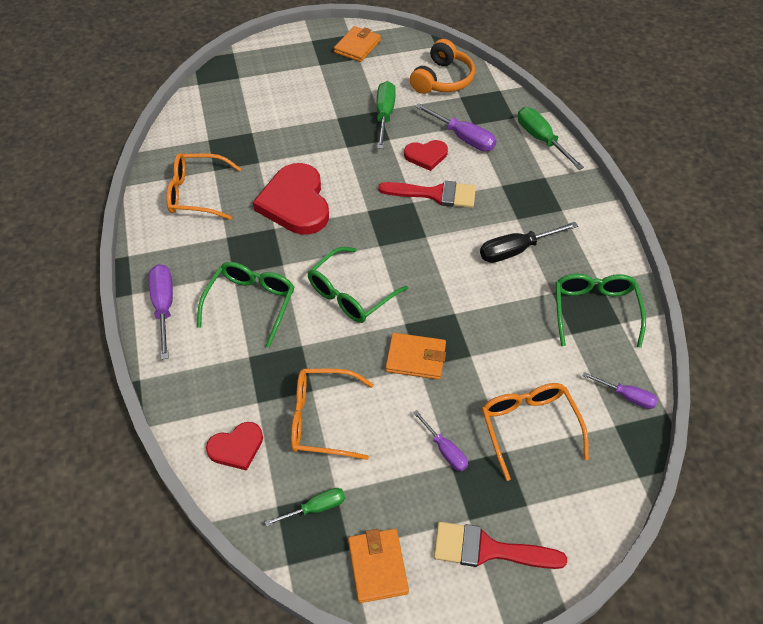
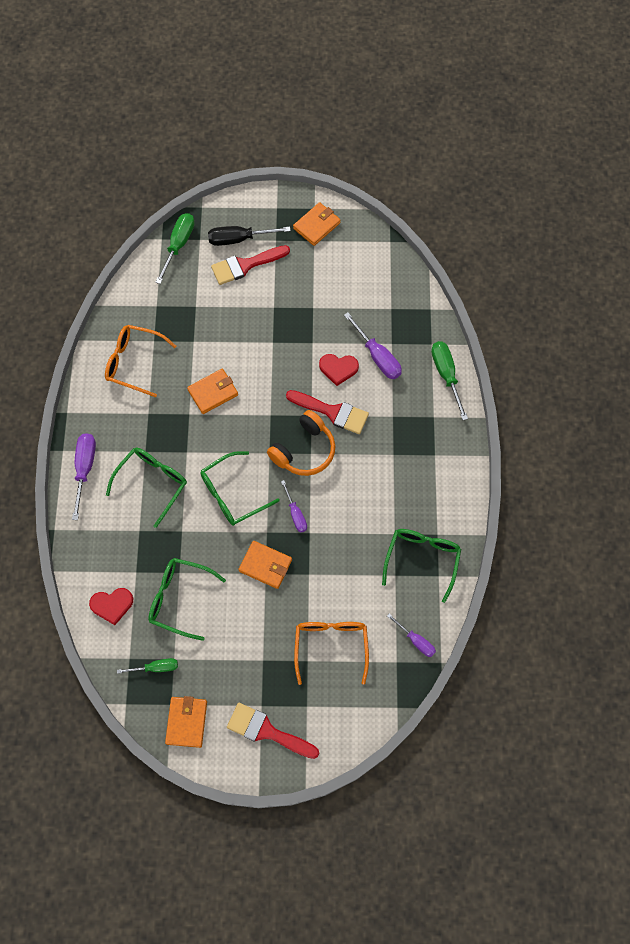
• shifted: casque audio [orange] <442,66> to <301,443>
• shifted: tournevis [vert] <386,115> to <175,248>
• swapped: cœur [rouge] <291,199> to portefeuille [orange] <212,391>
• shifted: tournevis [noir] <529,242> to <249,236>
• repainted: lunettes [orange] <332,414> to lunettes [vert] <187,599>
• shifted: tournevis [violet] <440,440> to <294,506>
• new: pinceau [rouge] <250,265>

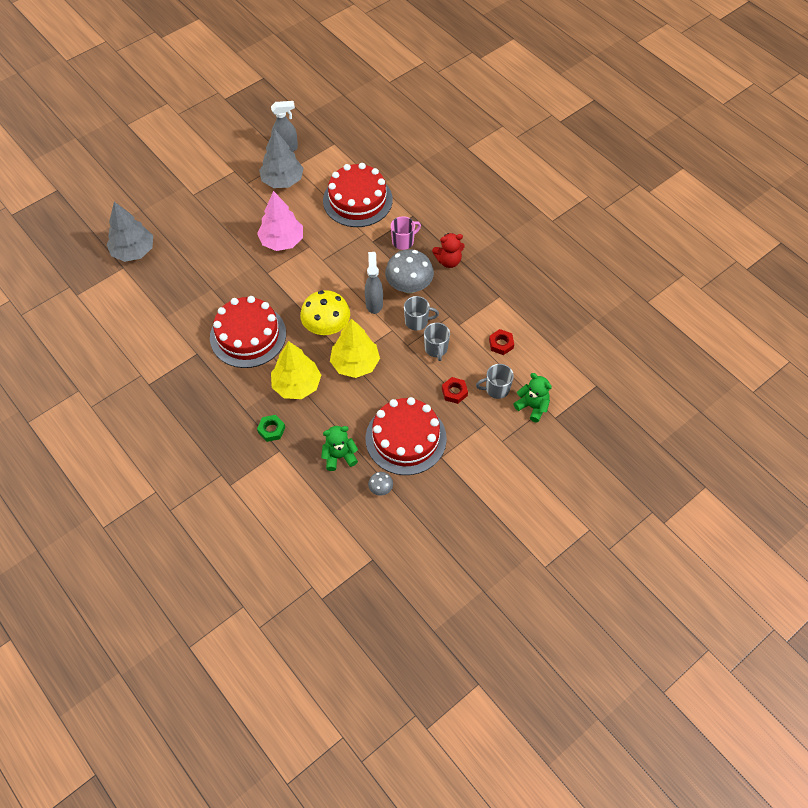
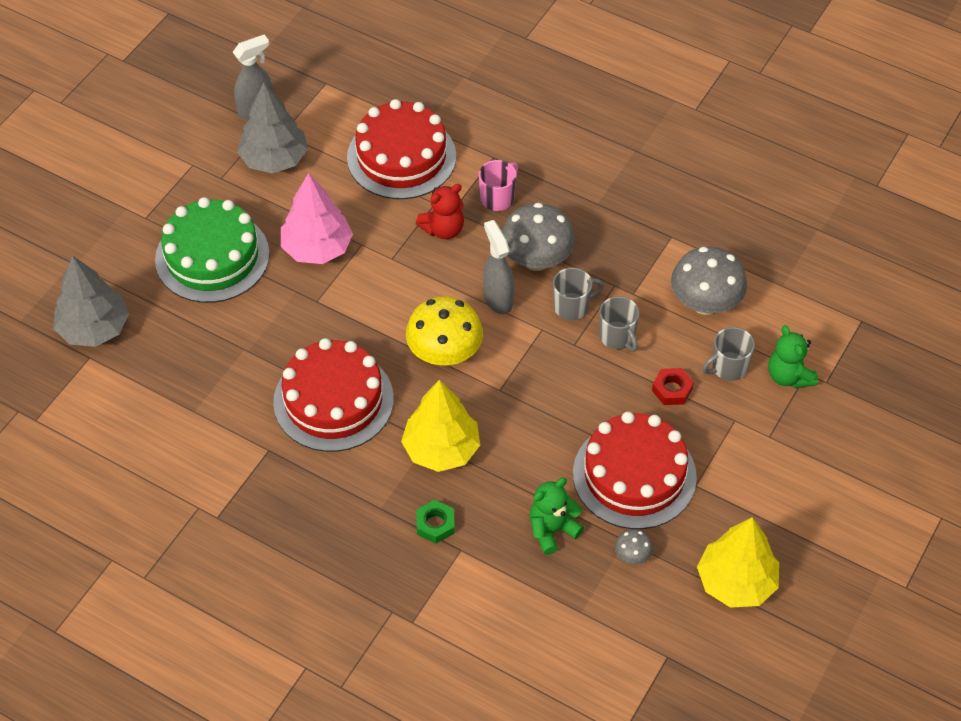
• shifted: ours en peluche [rouge] <448,250> to <440,211>
• shifted: arbre [jaune] <355,348> to <738,562>
• swapped: écrou [rouge] <501,342> to champignon [gris] <709,281>
• rotated: ours en peluche [vert] <532,397> = <793,356> 135 degrees counterclockwise
• new: gâteau [vert] <212,250>

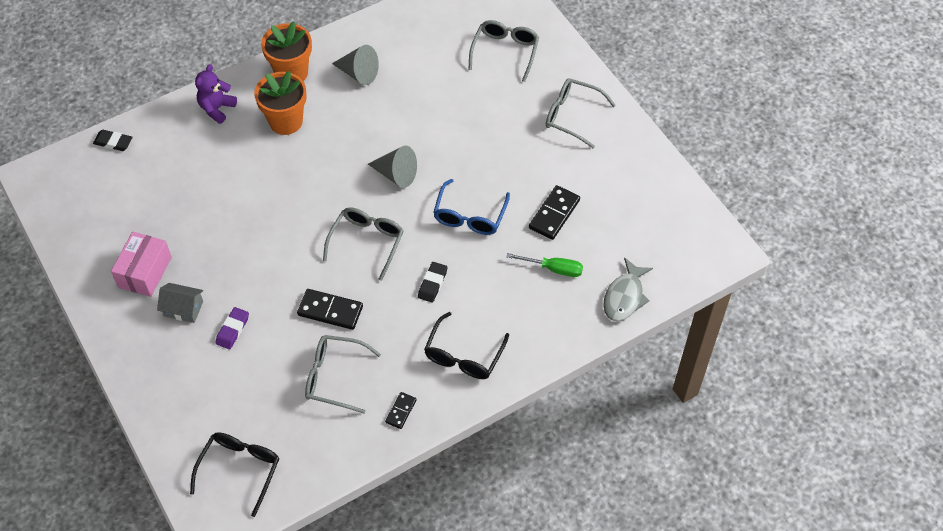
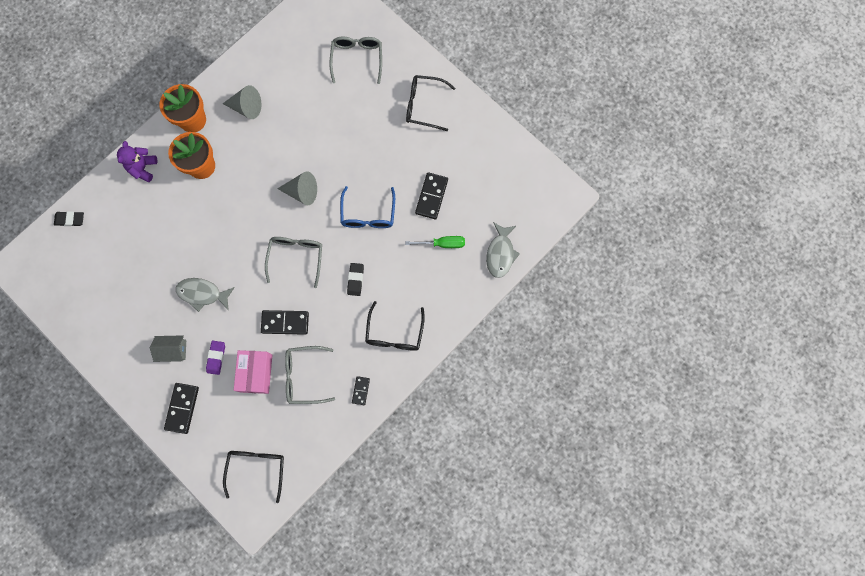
• repainted: lunettes [gris] <581,113> to lunettes [noir] <430,103>
• shifted: boîte [rose] <141,264> to <253,372>
• new: poisson [gris] <205,295>
• new: domino [noir] <181,408>

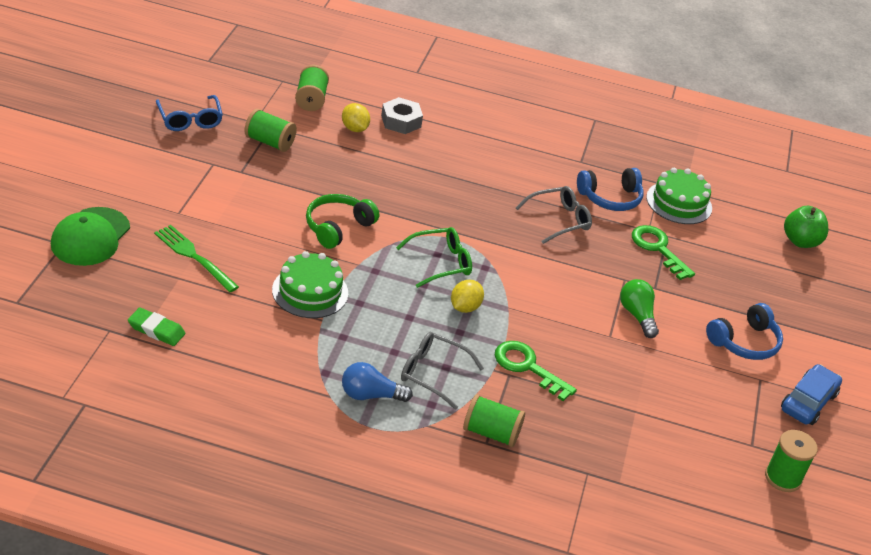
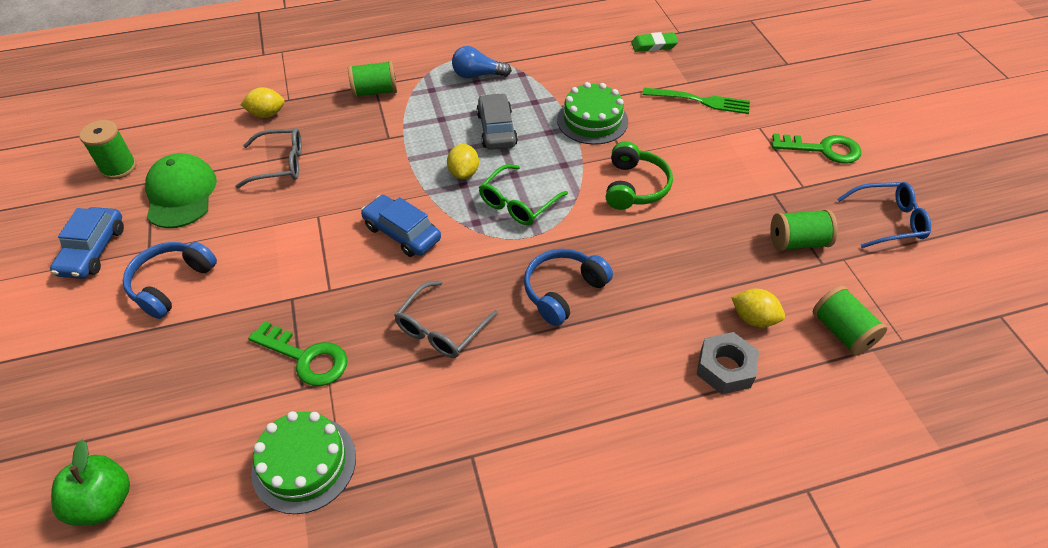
• rotated: lunettes [bleu] <189,113> = <884,215> 135 degrees clockwise
• shifted: casque audio [bleu] <610,189> to <568,287>
• shifted: casquette [vert] <90,236> to <181,190>
• gone: ampoule [vert] <639,308>
• shifted: lunettes [gris] <442,371> to <268,158>
• shifted: clé [vert] <536,371> to <816,149>
• rotated: ampoule [bleu] <377,382> = <482,62> 150 degrees counterclockwise
• new: citron [jaune] <262,102>
• new: voiture [gris] <497,121>
• new: voiture [bleu] <401,226>

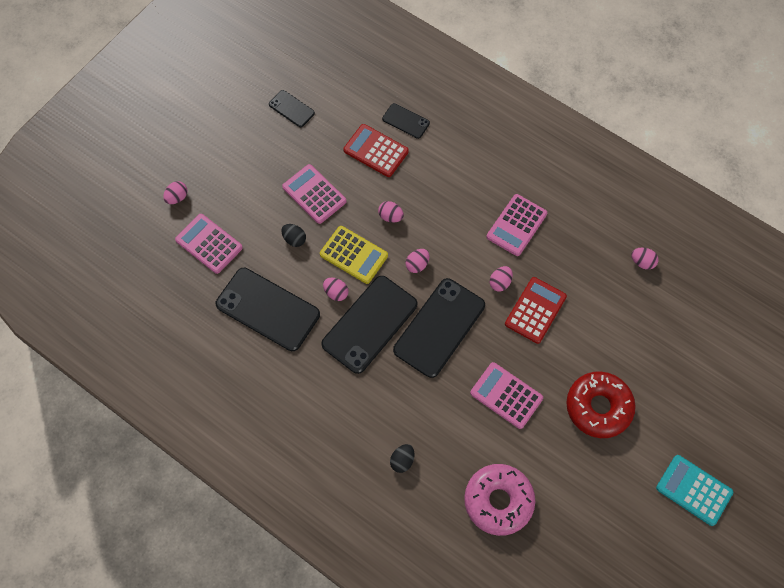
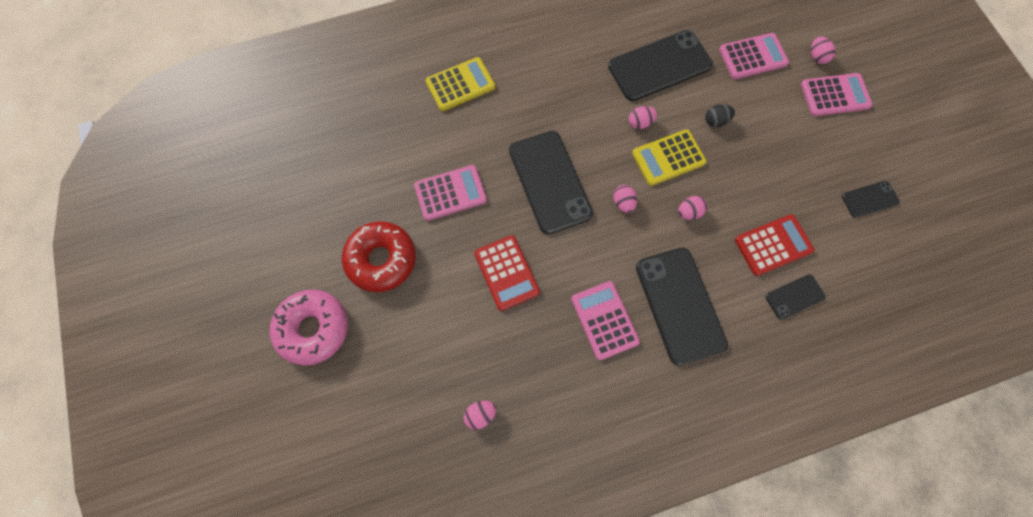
• shifted: calculatrice [rose] <314,194> to <837,94>
• gone: œuf [rose] <501,279>
• shifted: téléphone [noir] <369,325> to <682,307>
• swapped: œuf [noir] <402,458> to calculatrice [jaune] <460,84>
• gone: calculatrice [turquoise] <694,490>
• shifted: beignet [rose] <499,500> to <309,327>

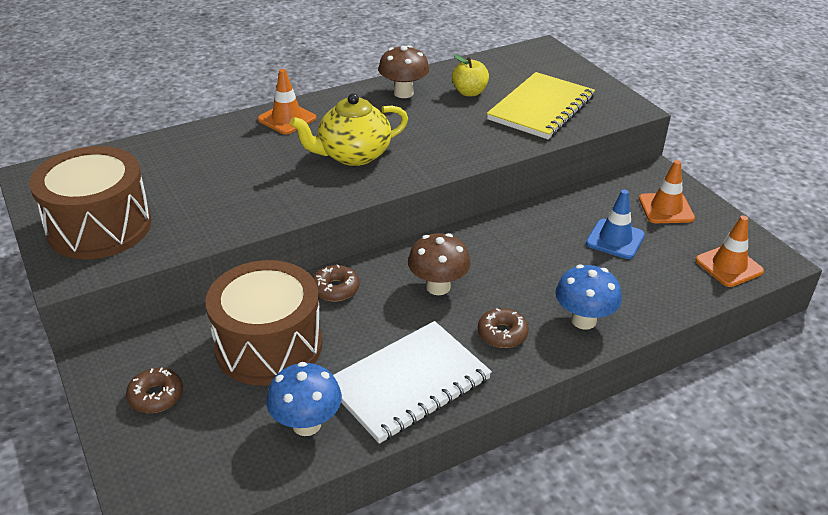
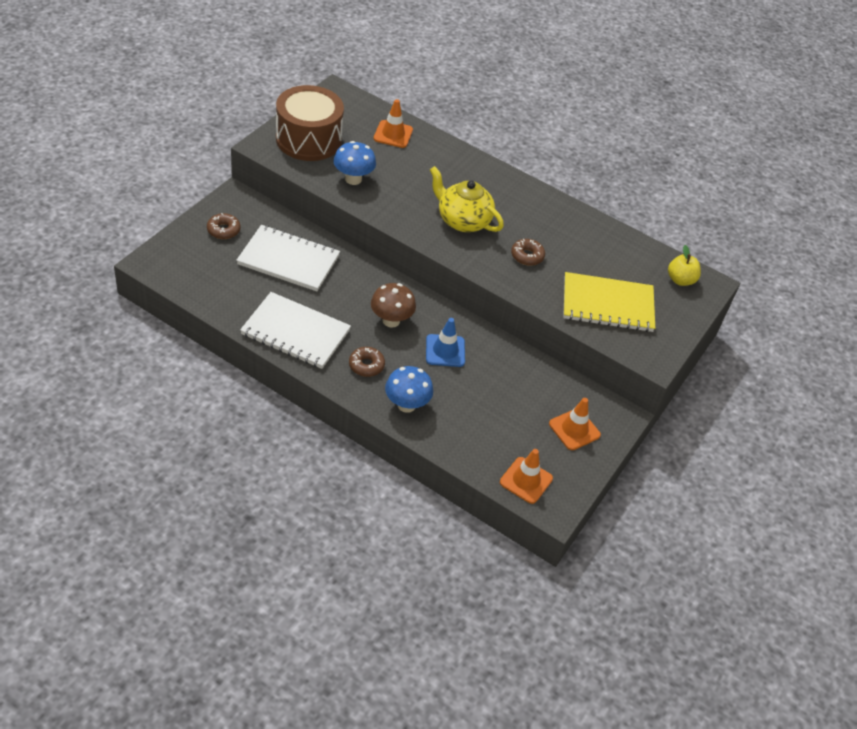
• gone: champignon [marron] <403,71>
• shifted: pomme [jaune] <470,75> to <684,265>
• shifted: cône de chantier [orange] <287,102> to <393,123>
• shifted: cône de chantier [bleu] <615,224> to <445,342>
• swapped: tambour [marron] <264,323> to carnet [blanc] <288,258>
• shifted: beignet [marron] <336,283> to <528,252>
• shifted: champignon [bleu] <304,399> to <355,163>

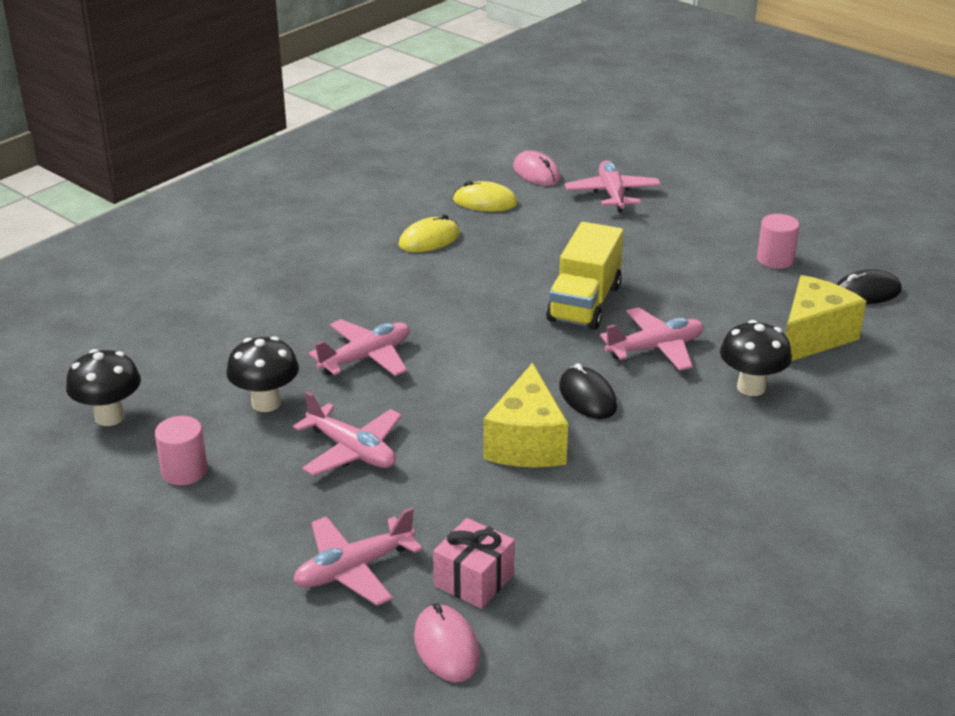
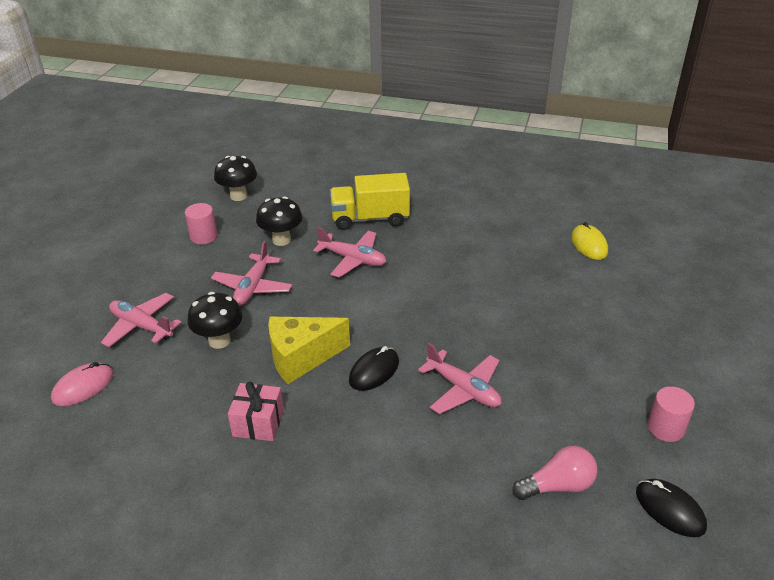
• gone: souris [rose] <536,168>
• gone: avion [rose] <613,186>
• gone: souris [jaune] <429,233>
• shifted: camion [jaune] <584,276> to <370,201>
• swapped: fromage [jaune] <826,318> to ampoule [rose] <555,473>
• shifted: champignon [noir] <756,358> to <215,320>
• shifted: cadeau [rose] <474,563> to <256,411>

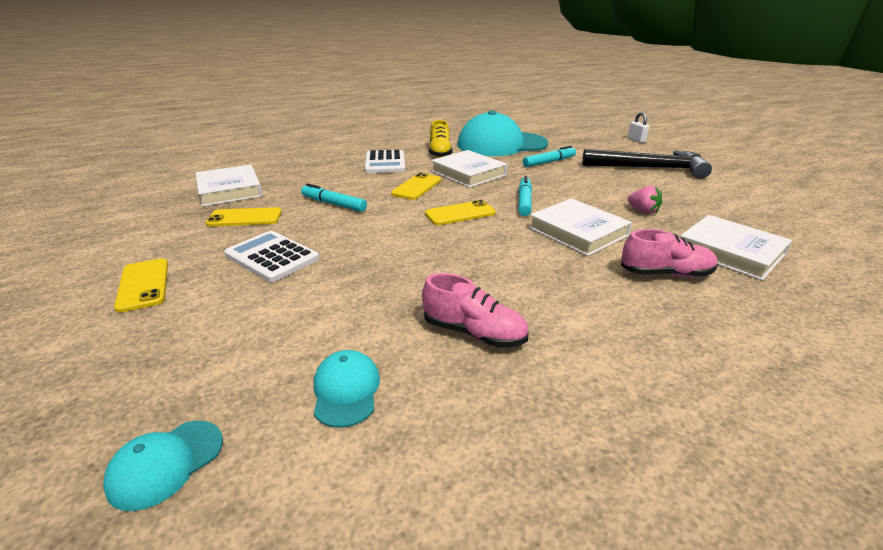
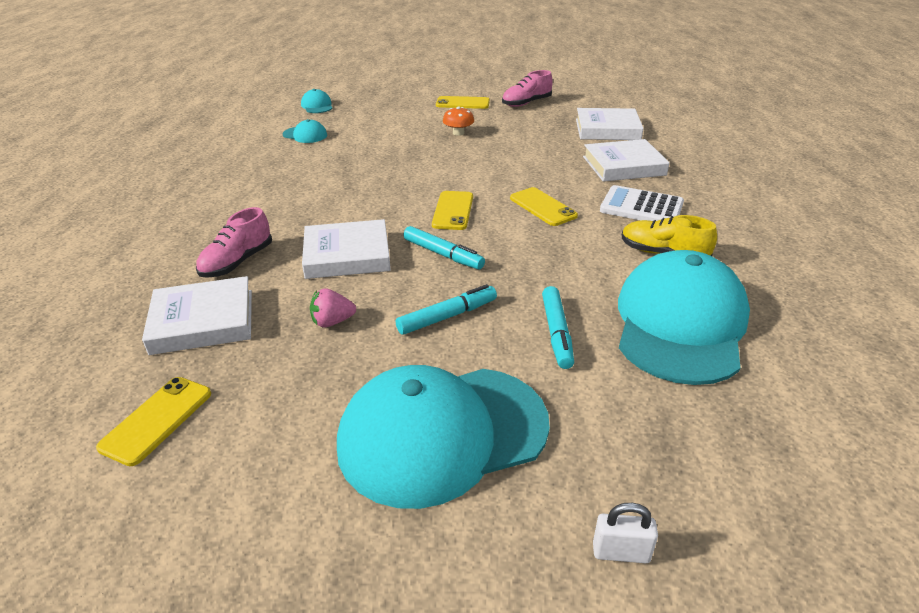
• swapped: marteau [noir] <647,164> to casquette [turquoise] <443,437>
• shifted: livre [blanc] <469,169> to <626,160>
• shifted: feutre [turquoise] <334,198> to <446,309>
• shifted: téléphone [jaune] <243,216> to <153,421>
• swapped: calculatrice [blanc] <271,256> to champignon [orange] <458,121>
• shifted: chaussure [rose] <475,310> to <527,88>

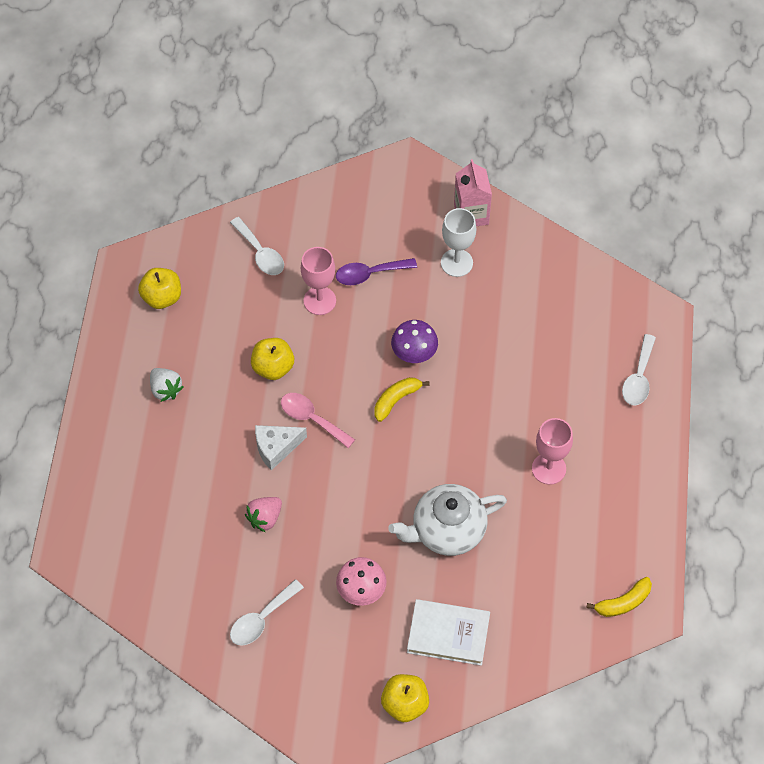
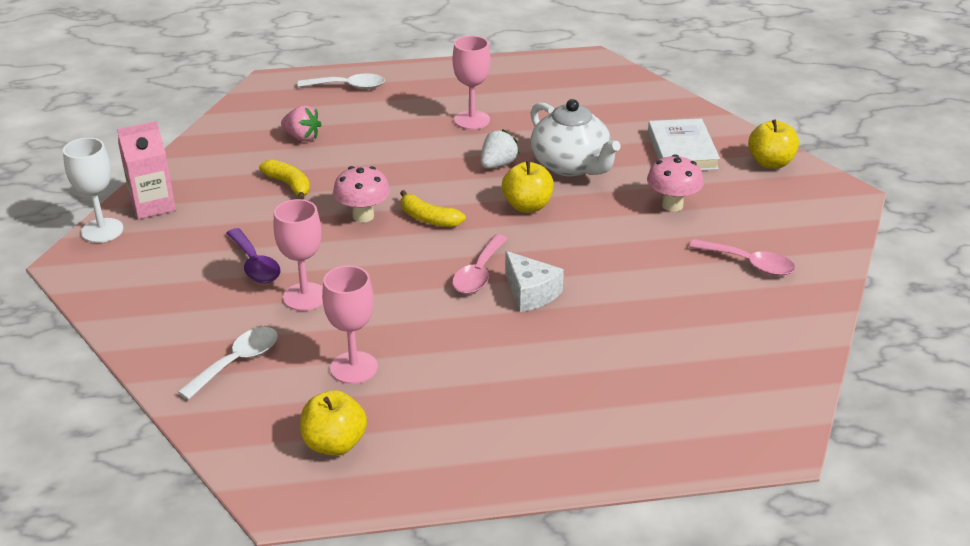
• shifted: verre à pied [blanc] <458,242> to <93,190>
• repainted: champignon [violet] <414,341> to champignon [rose] <361,194>
• shifted: pomme [jaune] <272,359> to <528,187>
• shifted: fraise [blanc] <167,385> to <500,148>
• shifted: fraise [rose] <263,514> to <301,123>
• shifted: banane [jaune] <619,597> to <284,179>
• repainted: cuillère [blanc] <267,612> to cuillère [rose] <742,257>
• new: verre à pied [rose] <350,325>

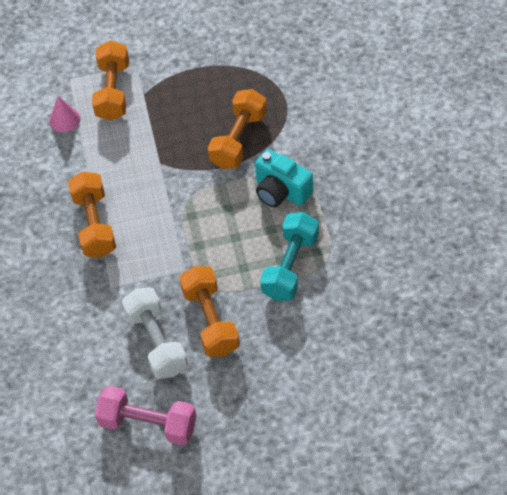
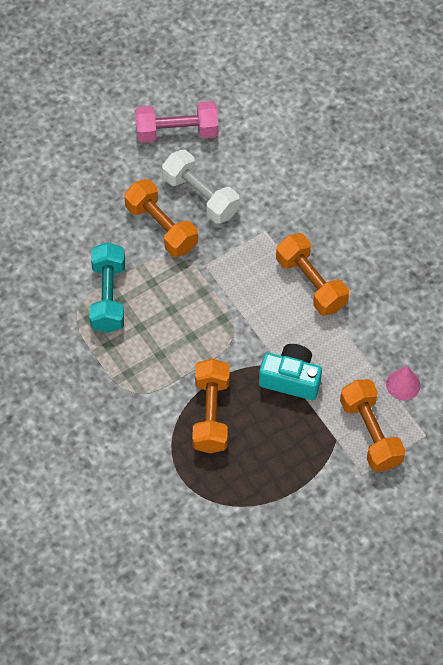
• shifted: appareil photo [turquoise] <284,178> to <290,372>

